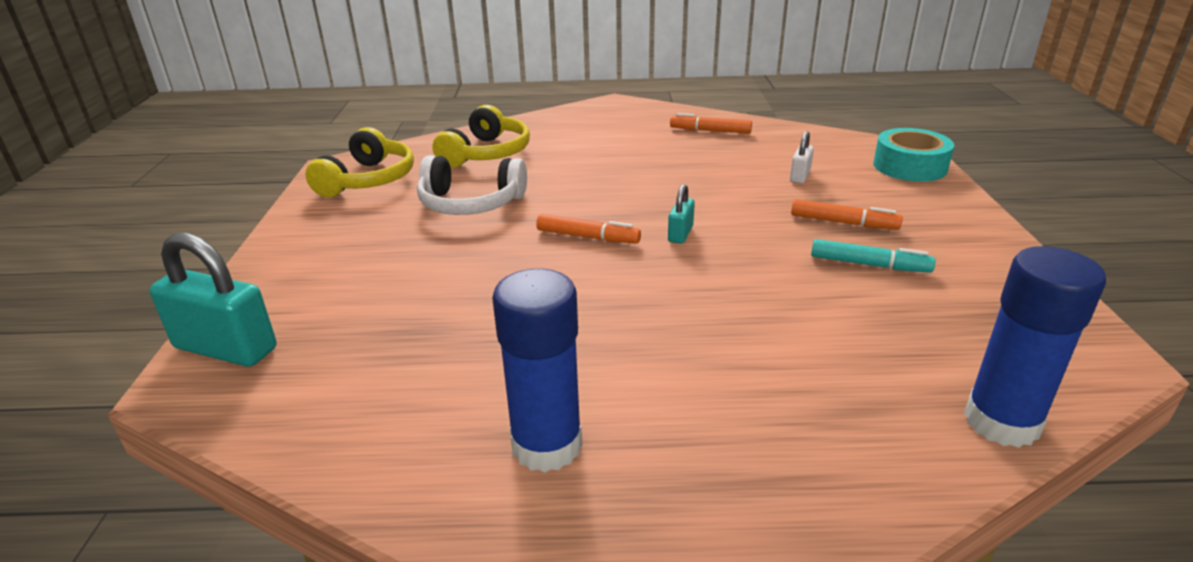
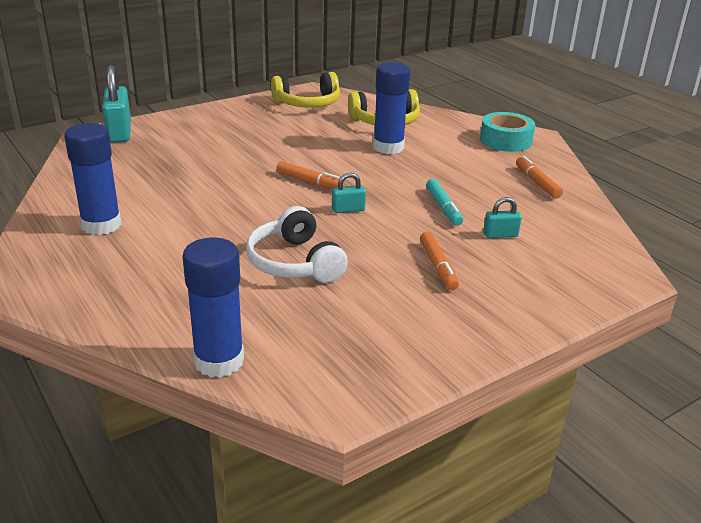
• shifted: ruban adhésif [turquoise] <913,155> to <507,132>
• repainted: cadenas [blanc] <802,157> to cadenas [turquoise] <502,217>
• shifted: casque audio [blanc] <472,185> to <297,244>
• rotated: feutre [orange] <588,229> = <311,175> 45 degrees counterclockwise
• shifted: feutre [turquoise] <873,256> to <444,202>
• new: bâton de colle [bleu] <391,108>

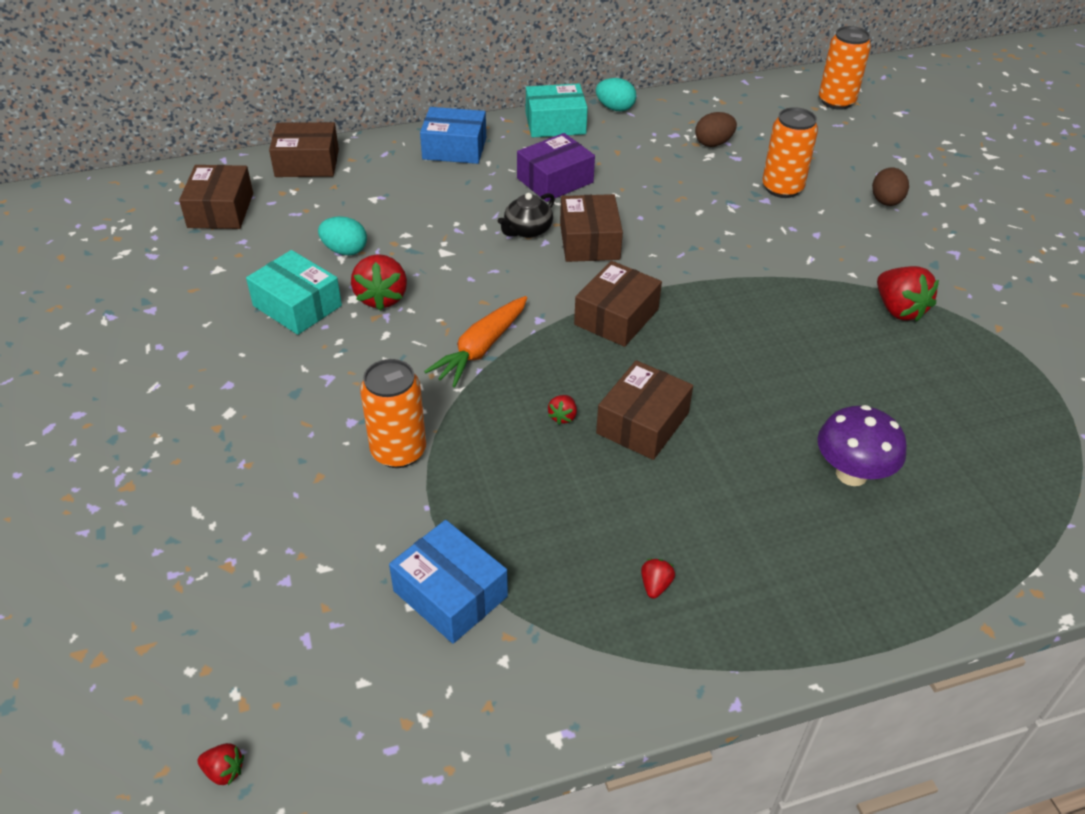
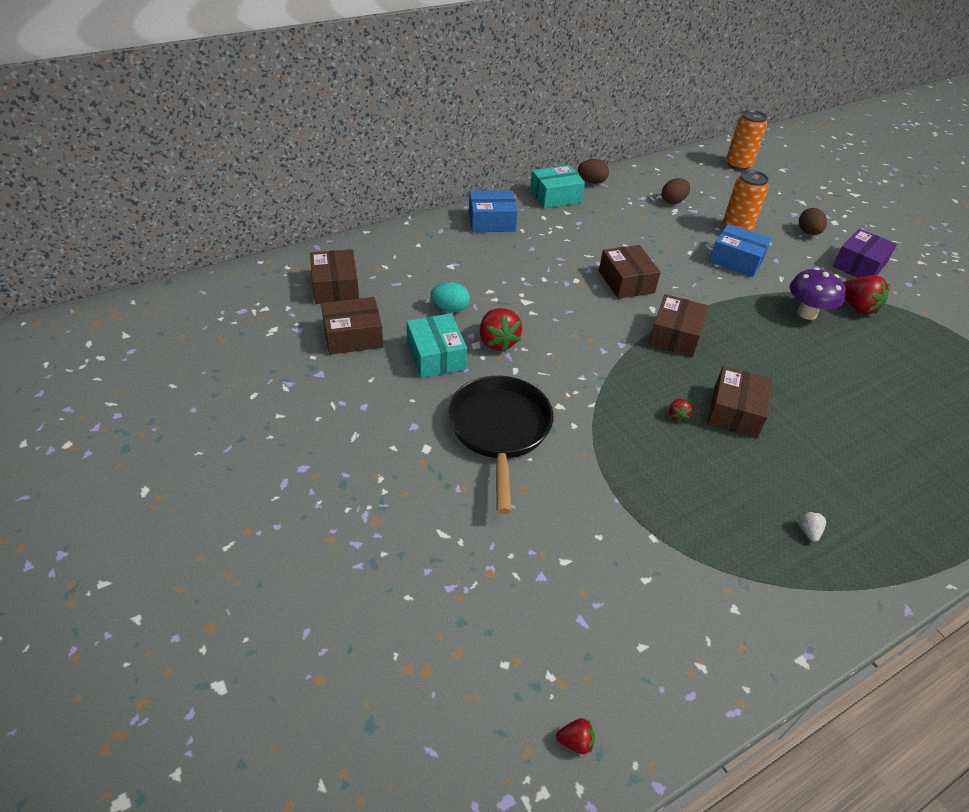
• repainted: œuf [turquoise] <616,94> to œuf [marron] <593,171>
• shifted: boîte [marron] <304,149> to <352,326>
• shifted: boîte [violet] <556,167> to <865,253>
• gone: théière [noir] <526,215>
• rotated: boîte [turquoise] <294,292> = <437,345> 45 degrees clockwise
• gone: carotte [orange] <475,341>
• gone: canette [orange] <393,413>
• shifted: champignon [violet] <862,445> to <818,293>
• shifted: boîte [bleu] <448,582> to <740,250>
• repainted: fraise [rouge] <658,579> to fraise [blanc] <812,527>
• new: poêle [noir] <501,445>

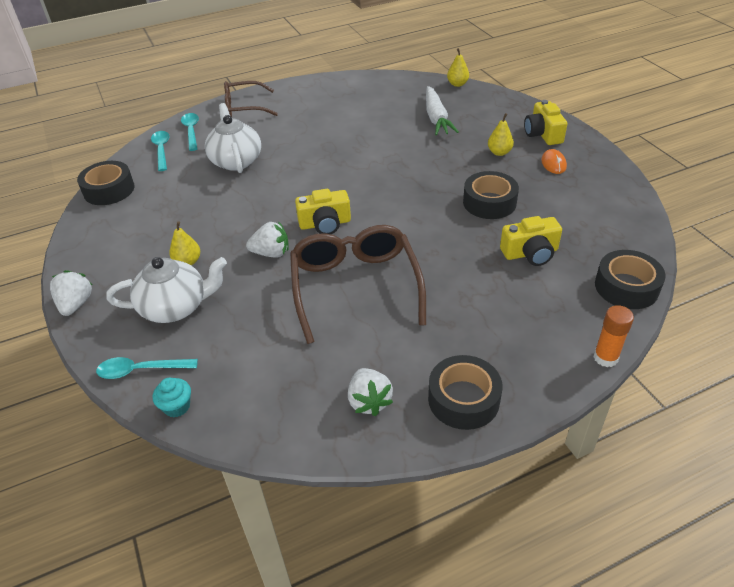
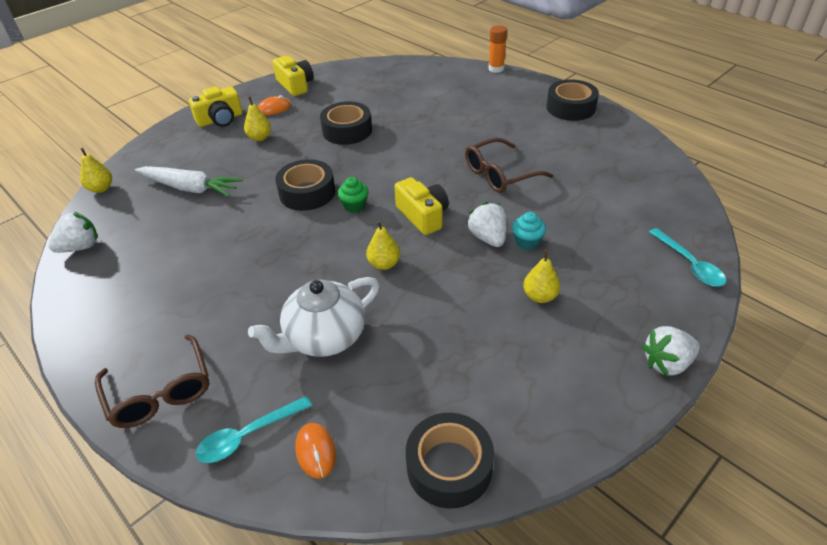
• rotated: carotte [blanc] <442,110> = <189,181> 45 degrees clockwise
• swapped: cuillère [turquoise] <160,151> to souris [orange] <315,451>
• shifted: appareil photo [jaune] <531,241> to <293,76>
• scaled: lunettes [marron] <358,284> = <509,165> x0.64
• shifted: ruban adhésif [noir] <630,279> to <305,185>
• gone: théière [blanc] <166,290>
• shifted: fraise [blanc] <370,392> to <73,232>
• shifted: muffin [turquoise] <172,398> to <529,231>
• new: muffin [vert] <353,195>
• new: poire [jaune] <383,245>

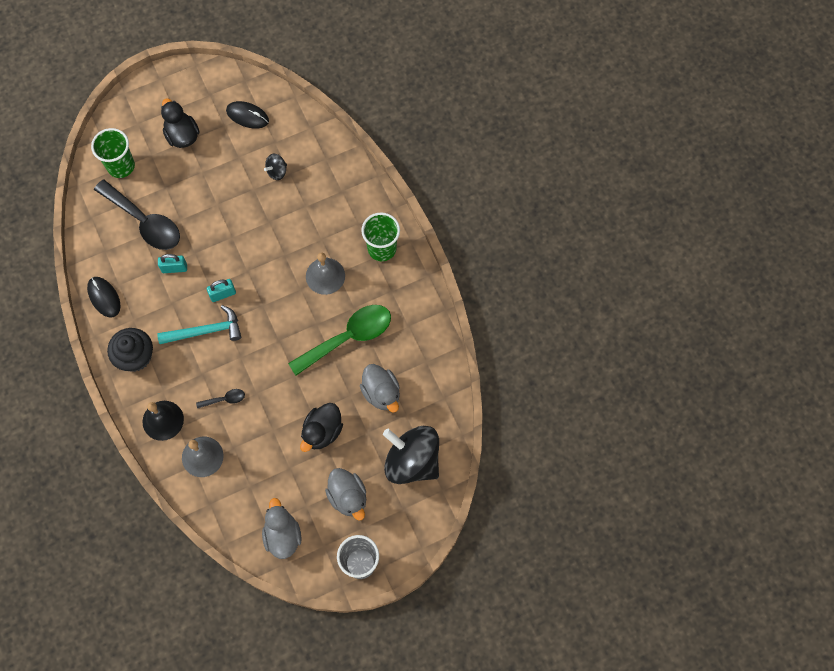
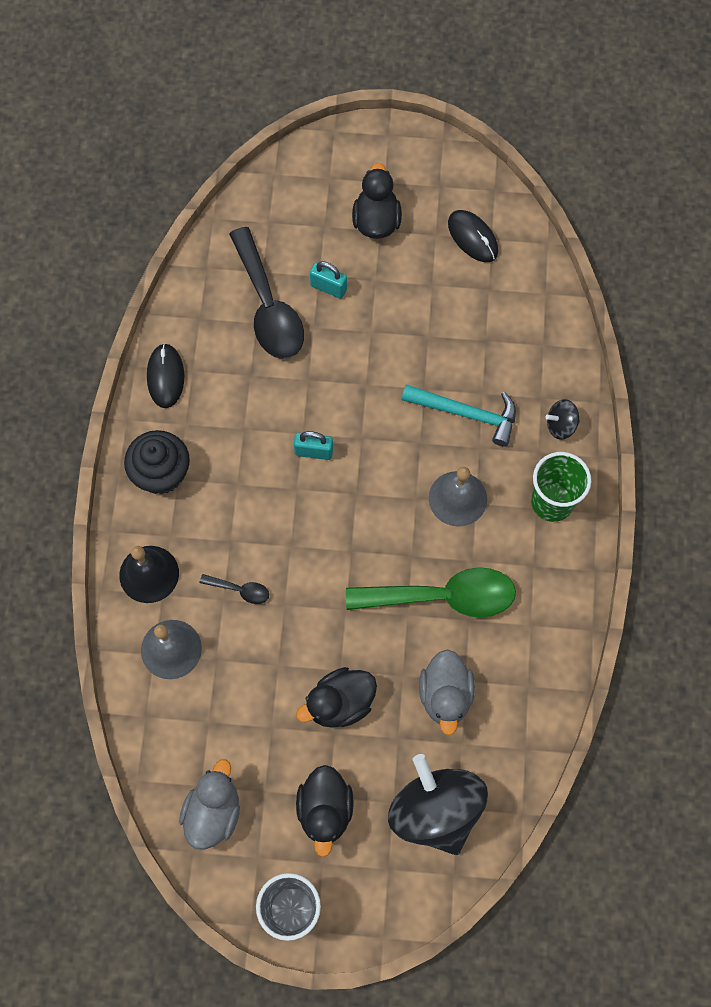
• gone: gobelet [vert] <113,153>
• shifted: toupie [noir] <275,167> to <562,419>
• shifted: cadenas [turquoise] <172,263> to <328,280>
• shifted: marteau [turquoise] <199,324> to <458,416>
• repainted: canard [gris] <345,494> to canard [noir] <325,811>

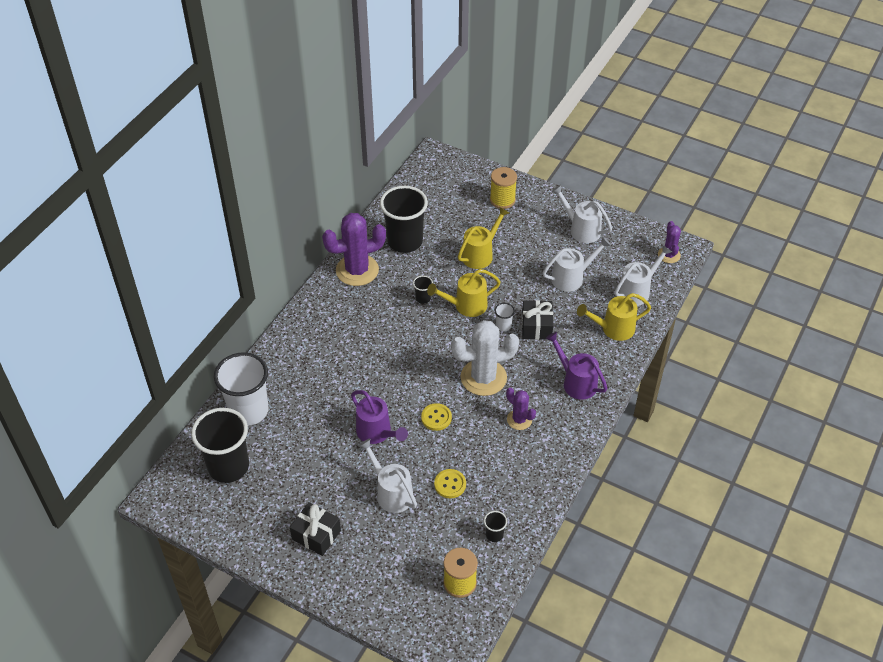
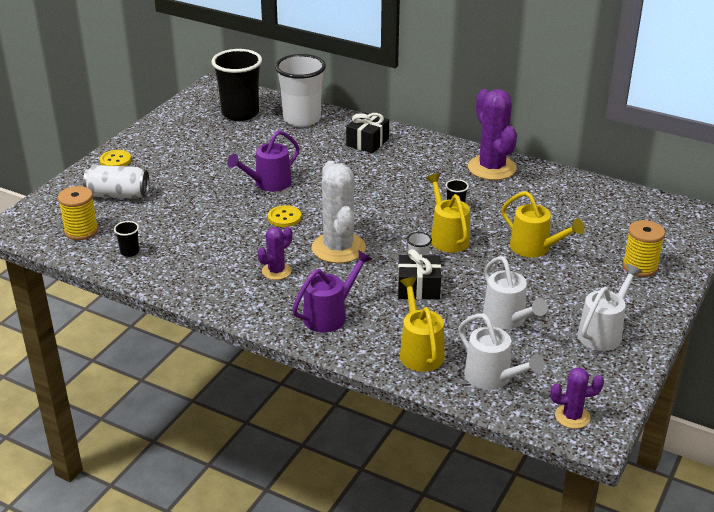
• gone: gobelet [noir] <404,219>
• gone: arrosoir [blanc] <387,476>
• shifted: bouton [jaune] <450,483> to <115,158>
• shifted: cadeau [noir] <315,529> to <367,132>
• new: canette [blanc] <116,182>

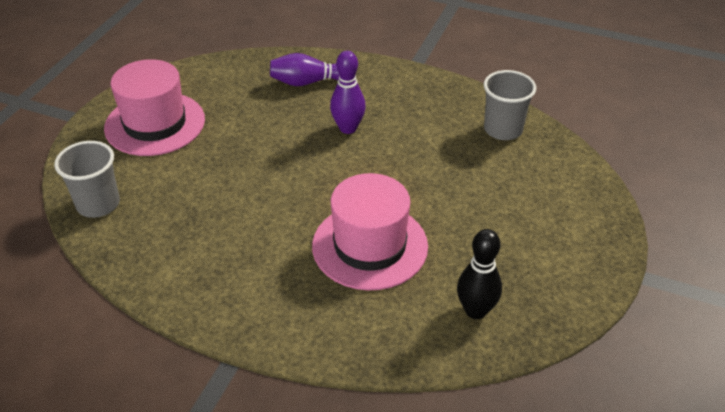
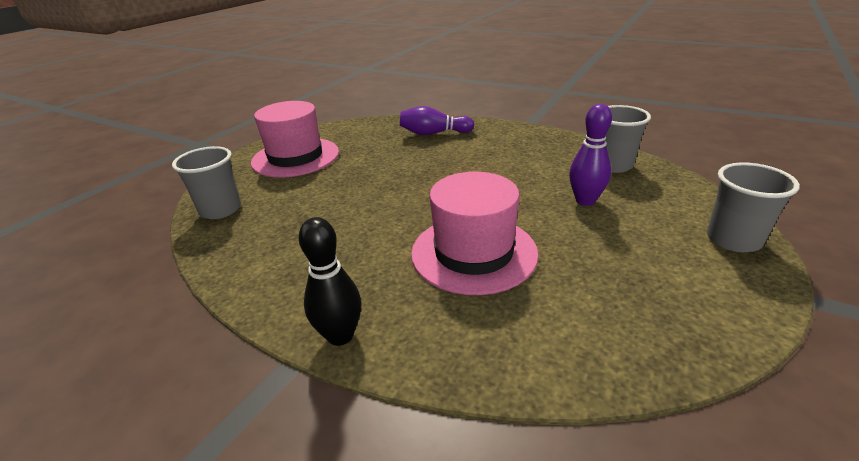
• shifted: quille [violet] <348,92> to <590,155>
• shifted: quille [noir] <479,274> to <330,281>
• new: gobelet [gris] <753,207>

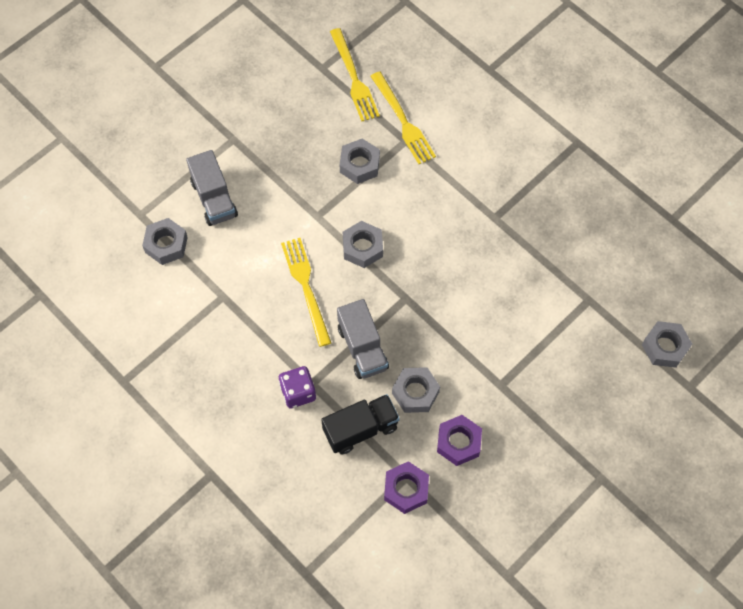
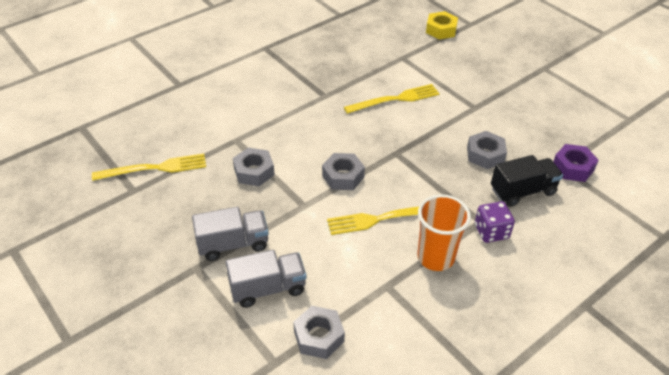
• shifted: fourchette [jaune] <403,118> to <392,99>
• shifted: camion [gris] <363,339> to <230,234>
• repainted: écrou [gris] <667,344> to écrou [jaune] <442,25>
• rotated: camion [noir] <360,424> = <527,181> 90 degrees clockwise
• gone: écrou [violet] <459,440>
• new: gobelet [orange] <444,232>

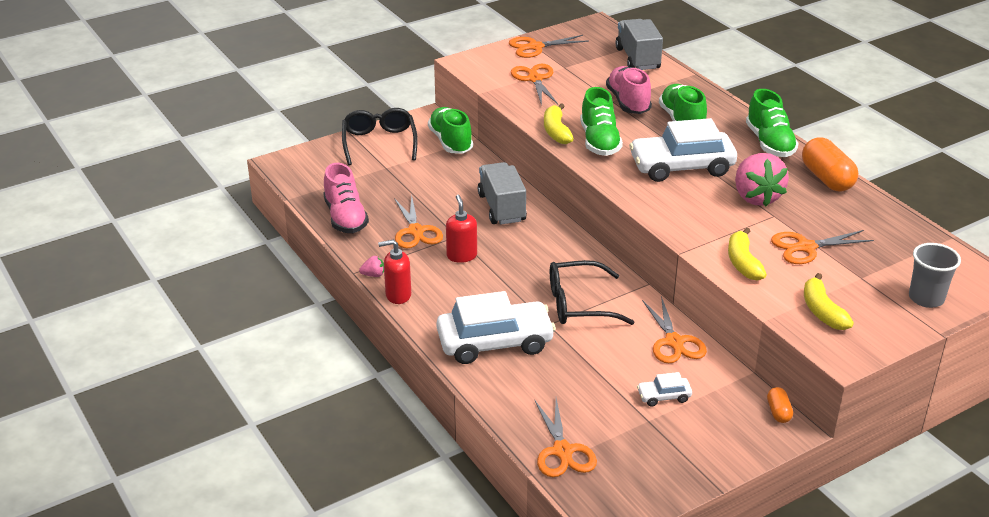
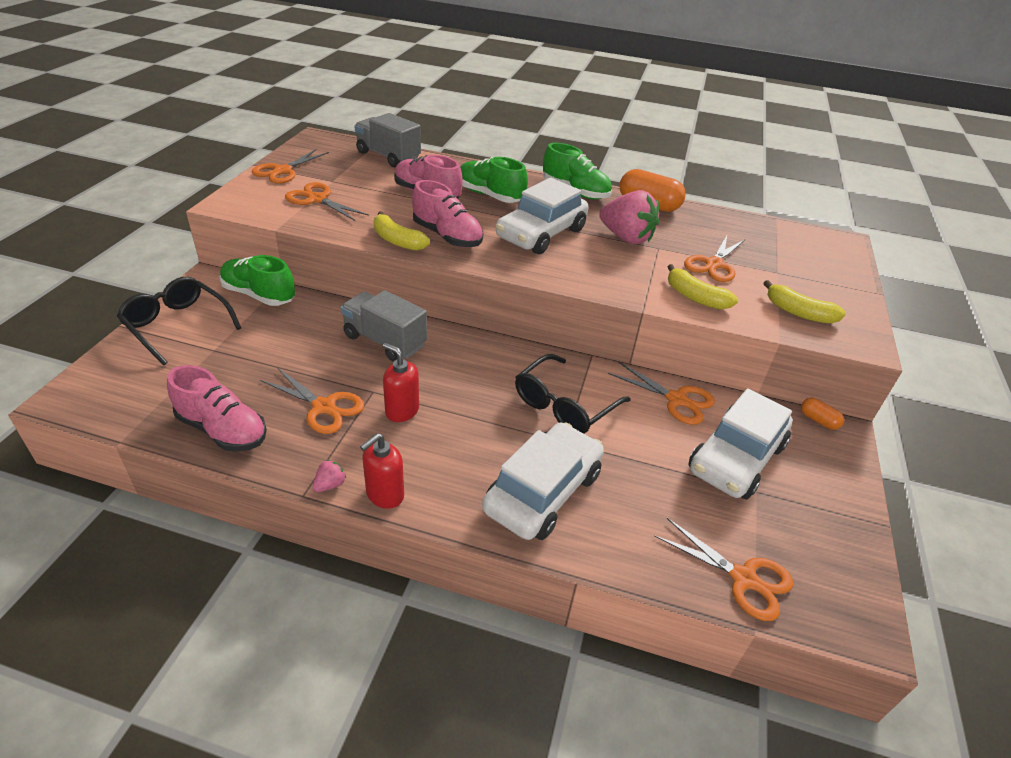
• repainted: chaussure [vert] <601,121> to chaussure [rose] <447,214>
• gone: gobelet [gris] <935,275>
• scaled: voiture [blanc] <664,389> = <740,443> x2.27

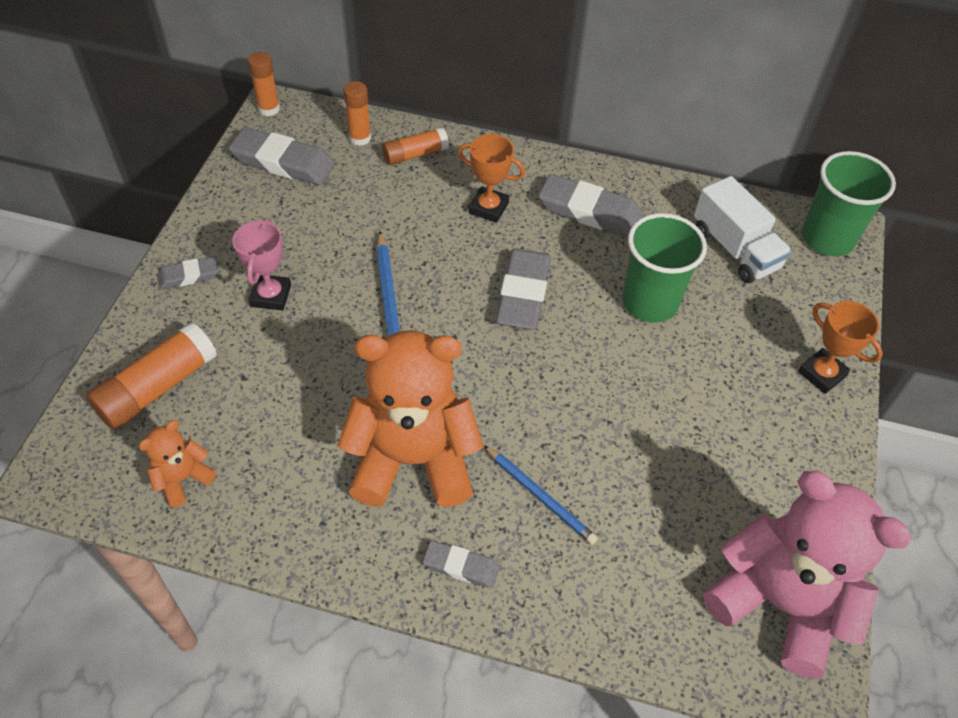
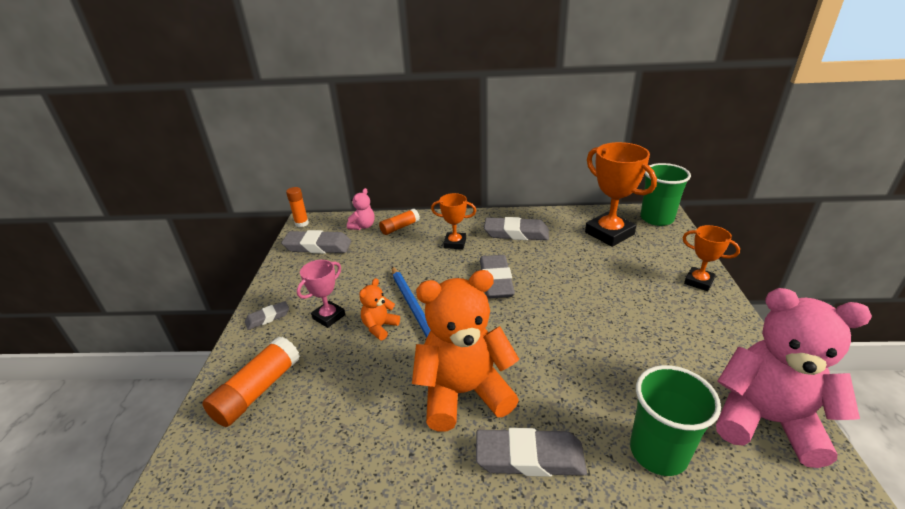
• swapped: bâton de colle [orange] <357,113> to ours en peluche [rose] <361,209>
• swapped: camion [blanc] <743,229> to trophée [orange] <621,194>
• shifted: gobelet [vert] <664,268> to <675,420>
• rotated: trophée [rose] <261,264> = <321,294> 45 degrees clockwise
• shifted: ours en peluche [orange] <177,463> to <379,309>
• gone: crayon [bleu] <541,494>
• scaled: gomme [gris] <461,564> = <531,452> x1.81

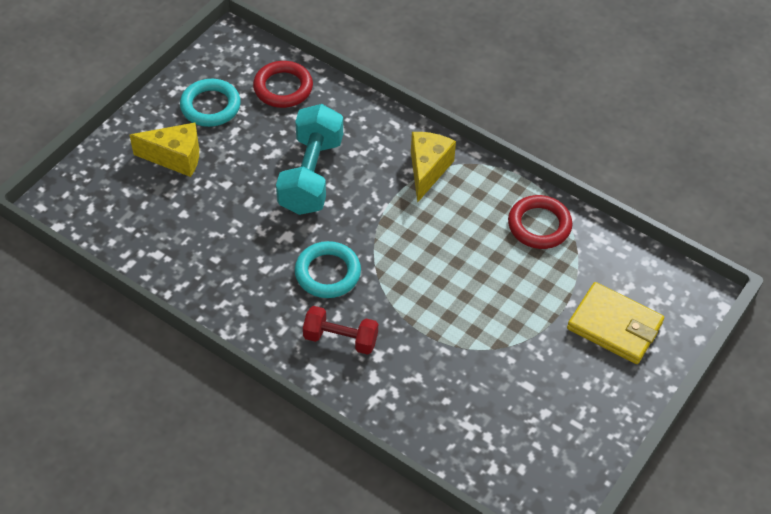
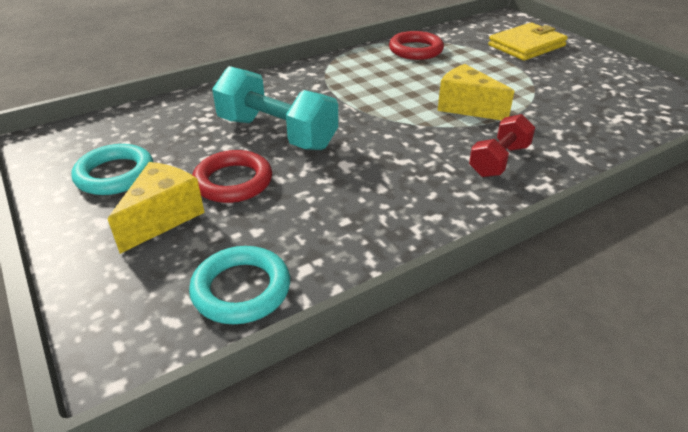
• shifted: anneau [rouge] <283,84> to <232,176>
• shifted: fromage [jaune] <433,167> to <475,92>
• shifted: anneau [turquoise] <328,269> to <239,285>

